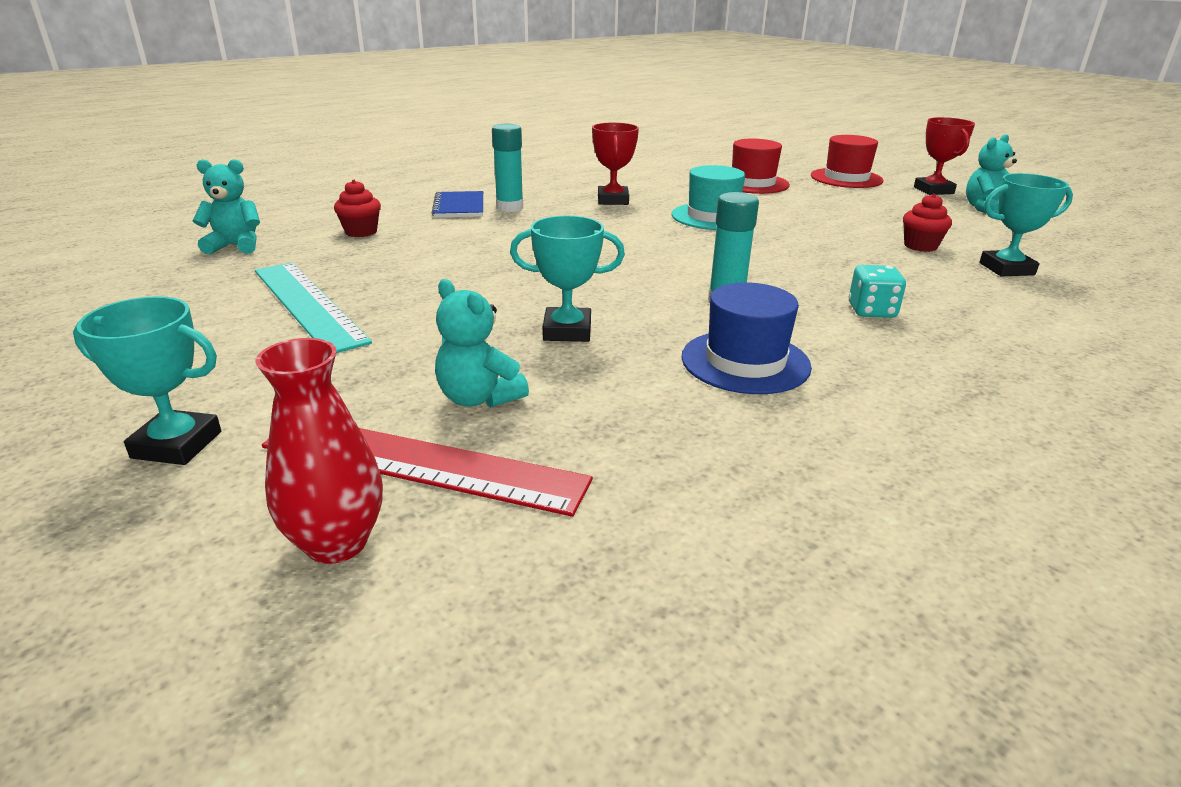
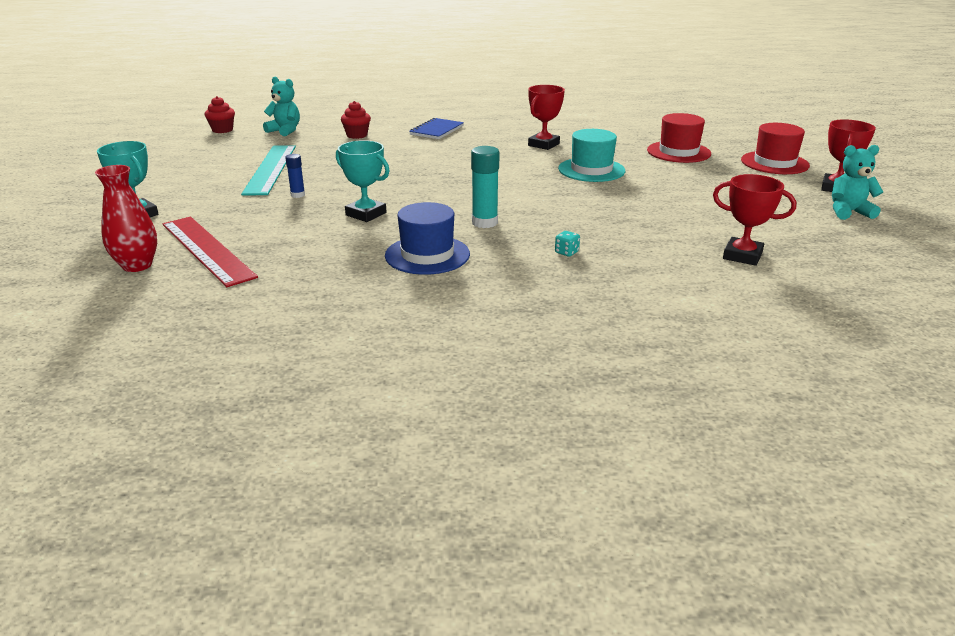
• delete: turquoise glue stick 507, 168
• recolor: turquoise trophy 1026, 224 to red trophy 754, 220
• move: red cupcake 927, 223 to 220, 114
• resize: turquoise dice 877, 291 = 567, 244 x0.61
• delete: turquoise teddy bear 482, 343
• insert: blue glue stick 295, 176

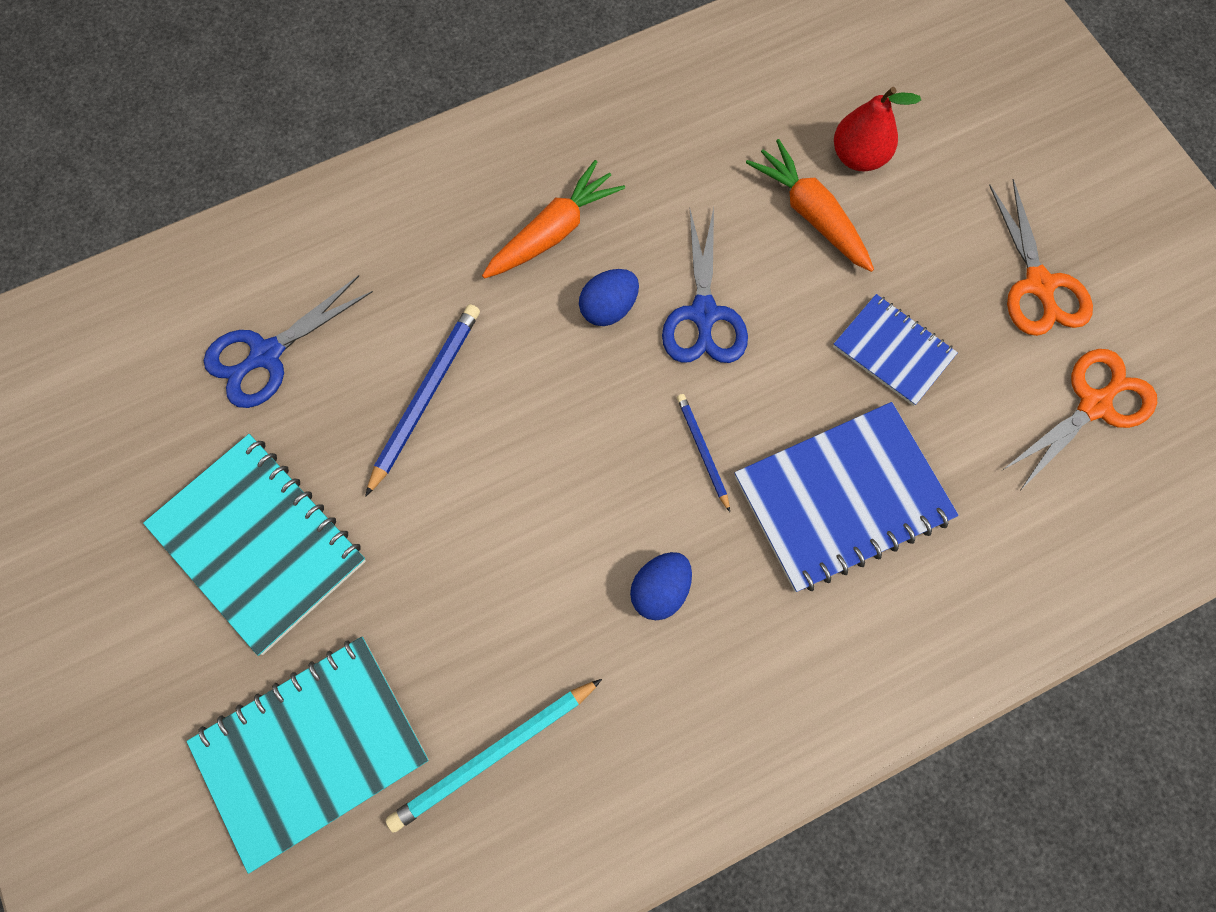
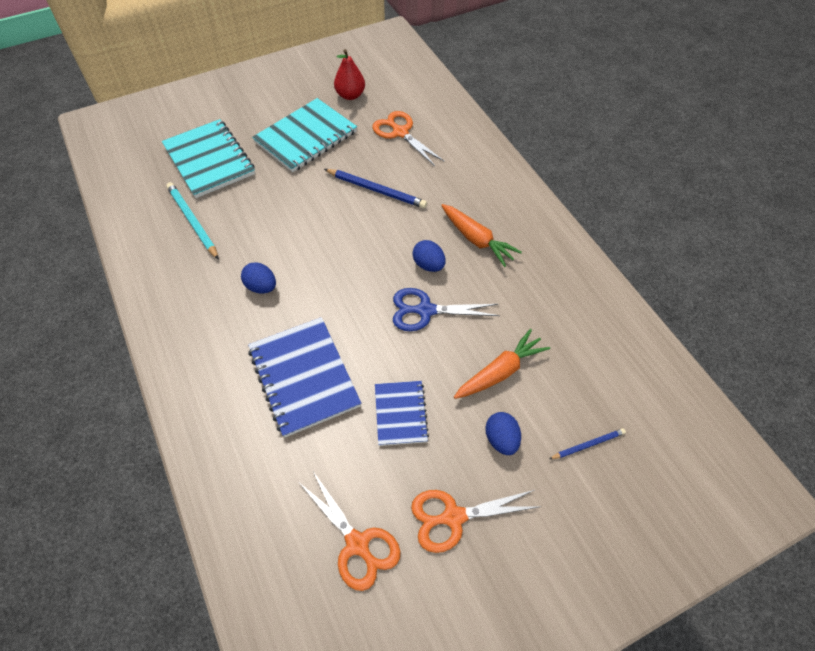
• move: red pear 877, 129 to 349, 74
• recolor: blue scissors 288, 341 to orange scissors 408, 138
• rotate: blue notebook 895, 350 = 402, 413 45 degrees counterclockwise
• move: blue pencil 703, 453 to 587, 443
• insert: blue egg 503, 433

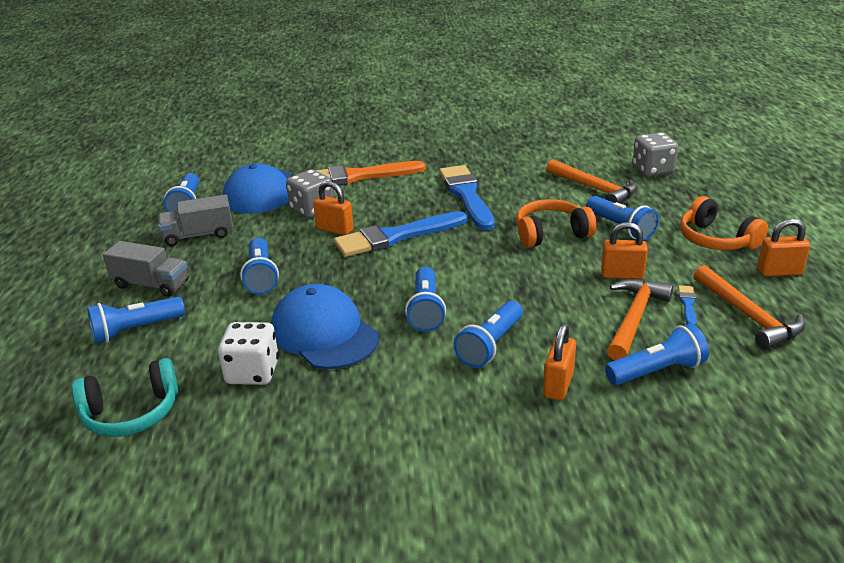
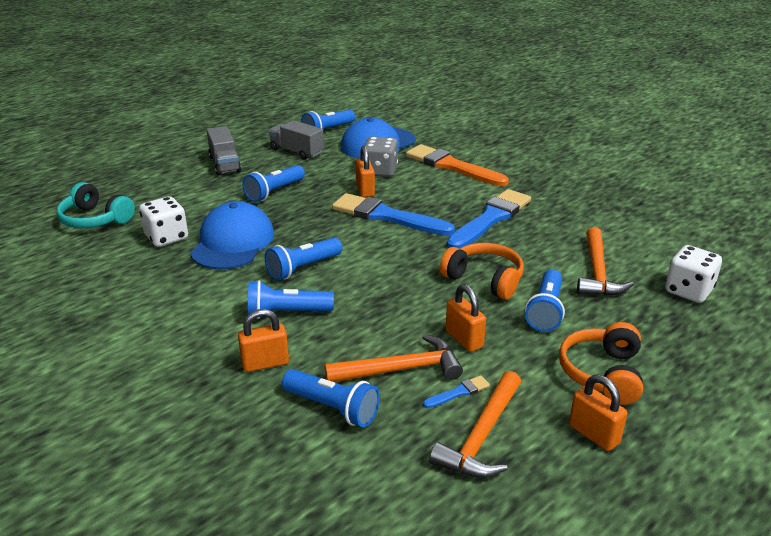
• recolor: grey dice 655, 154 to white dice 693, 274
• delete: blue flashlight 136, 320

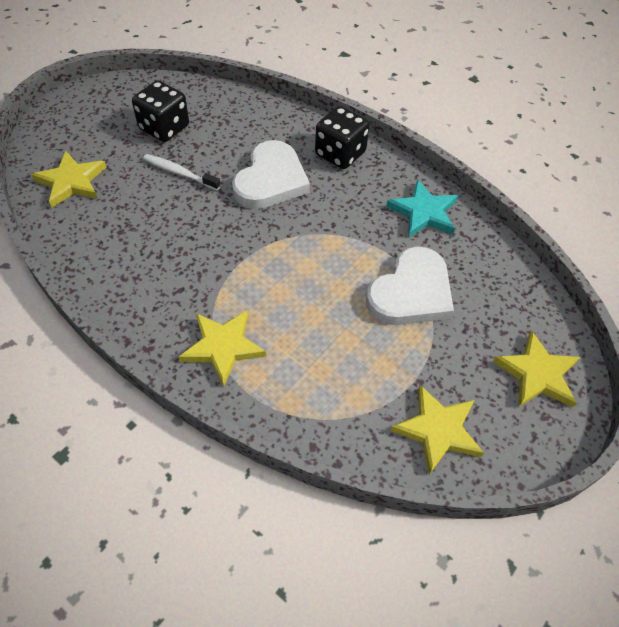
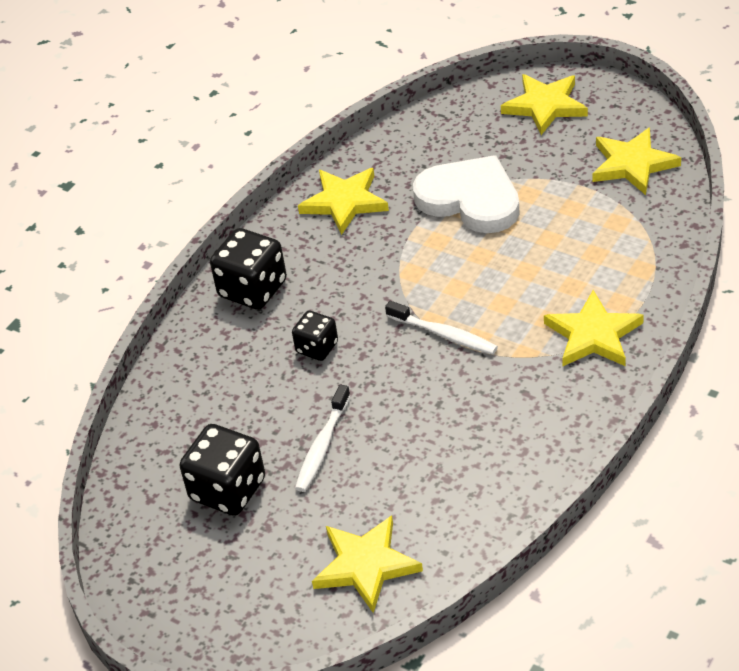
• replace: white heart 271, 174 to black dice 315, 336
• recolor: turquoise star 422, 208 to yellow star 343, 201
• insert: white toothbrush 441, 327

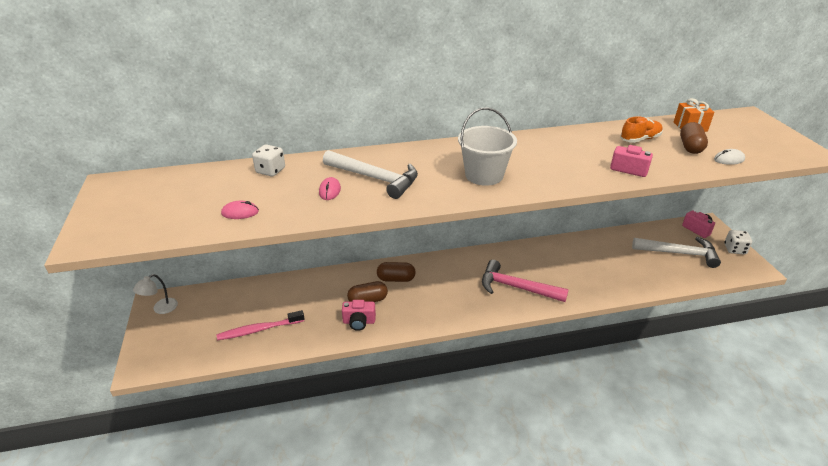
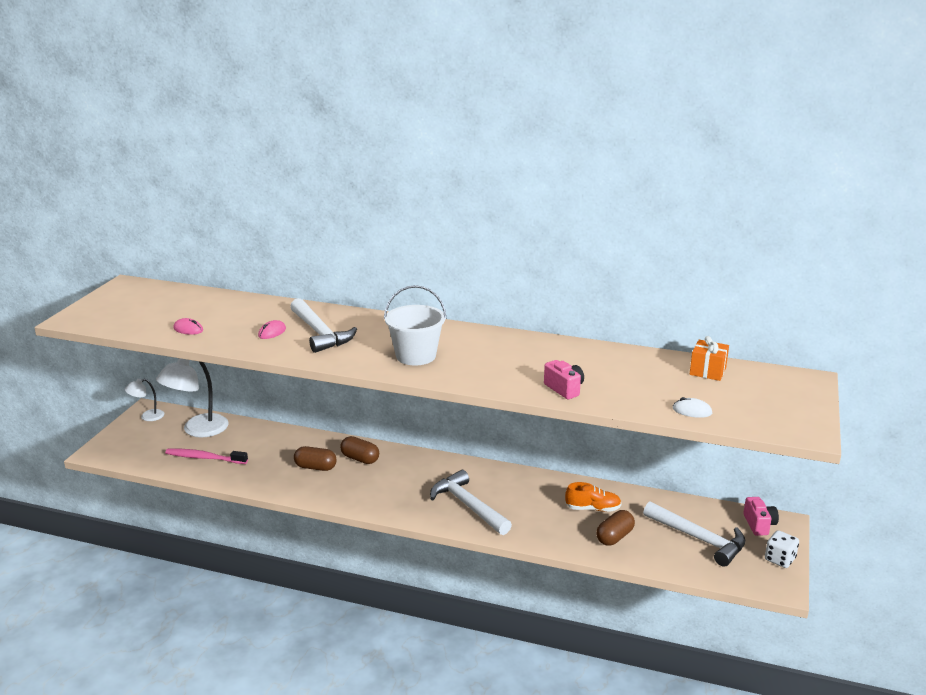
• move: orange shoe 641, 129 to 593, 497
• move: brown capsule 694, 138 to 615, 527
• delete: white dice 268, 160
• recolor: pink hammer 525, 281 to white hammer 471, 502
• delete: pink camera 359, 315
• insert: white lamp 192, 397

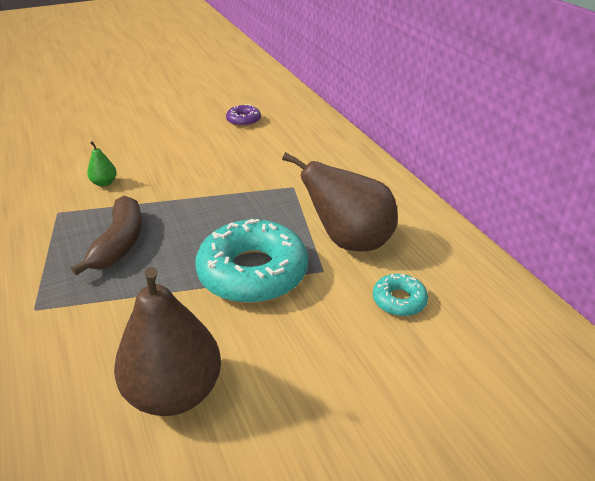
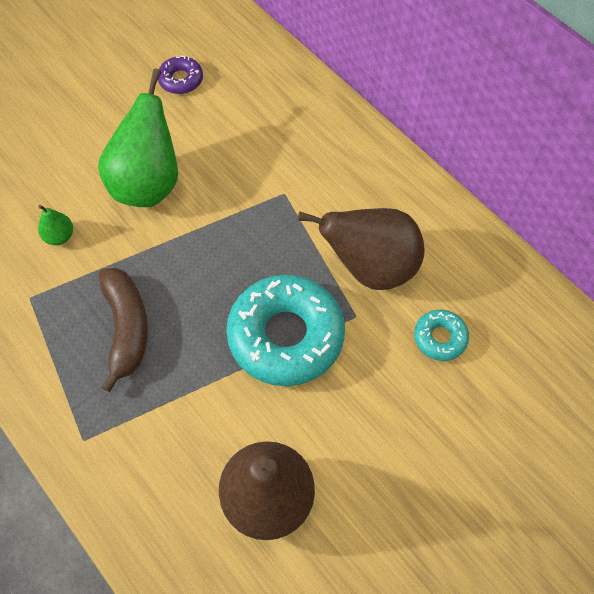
• insert: green pear 138, 138

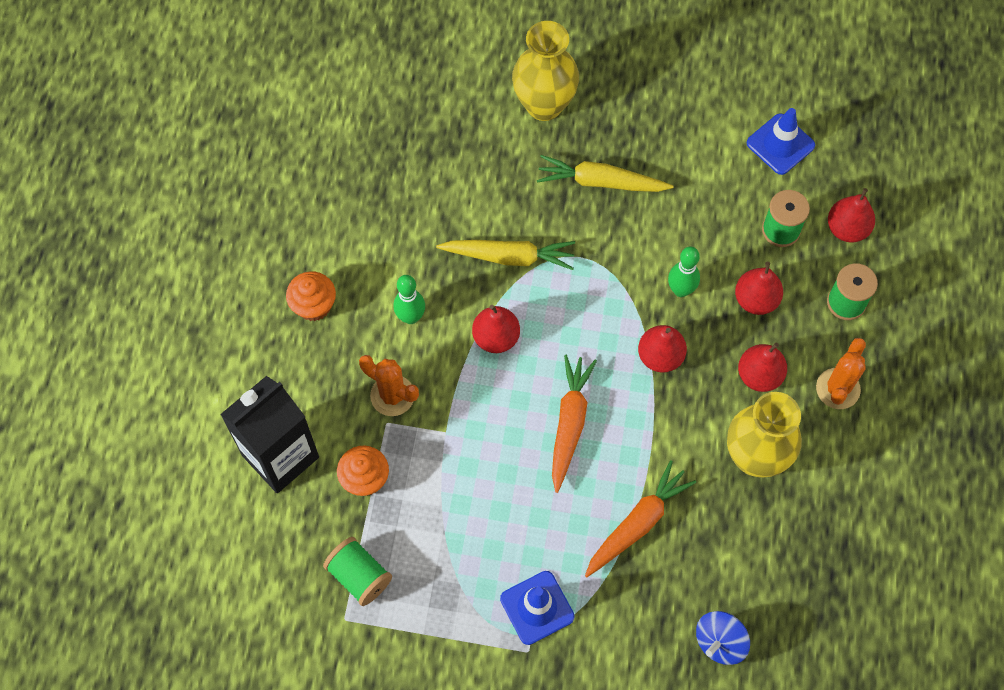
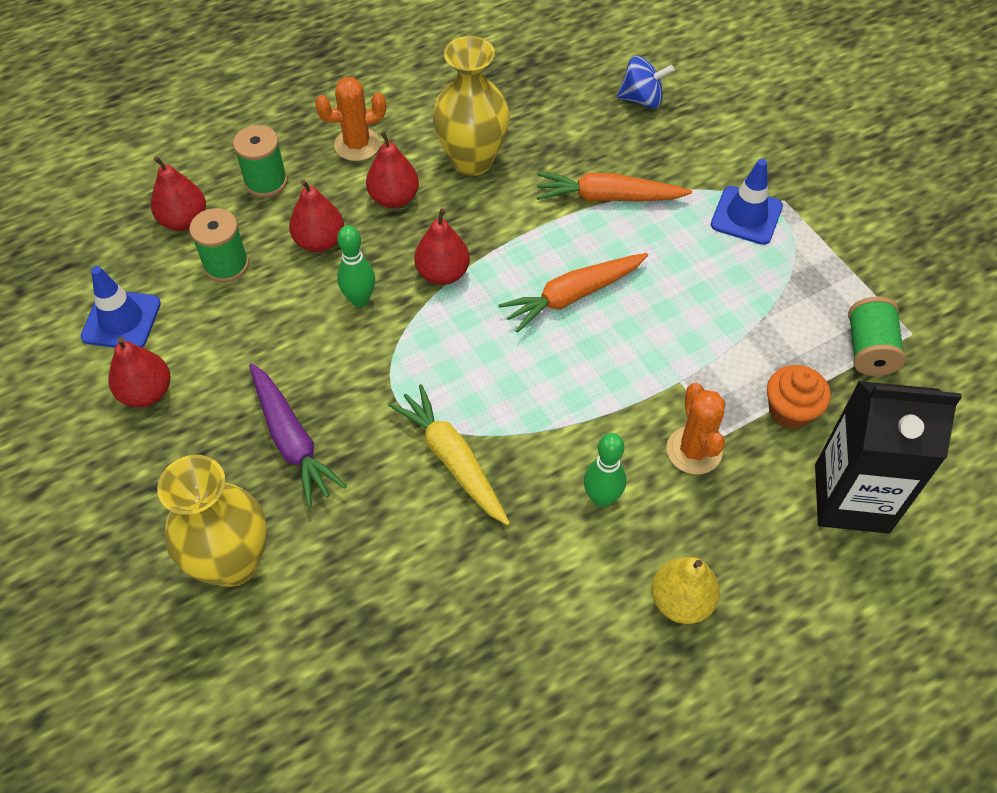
• recolor: yellow carrot 605, 173 to purple carrot 298, 435
• replace: orange cupcake 311, 296 to yellow pear 686, 590
• move: red pear 496, 329 to 139, 372

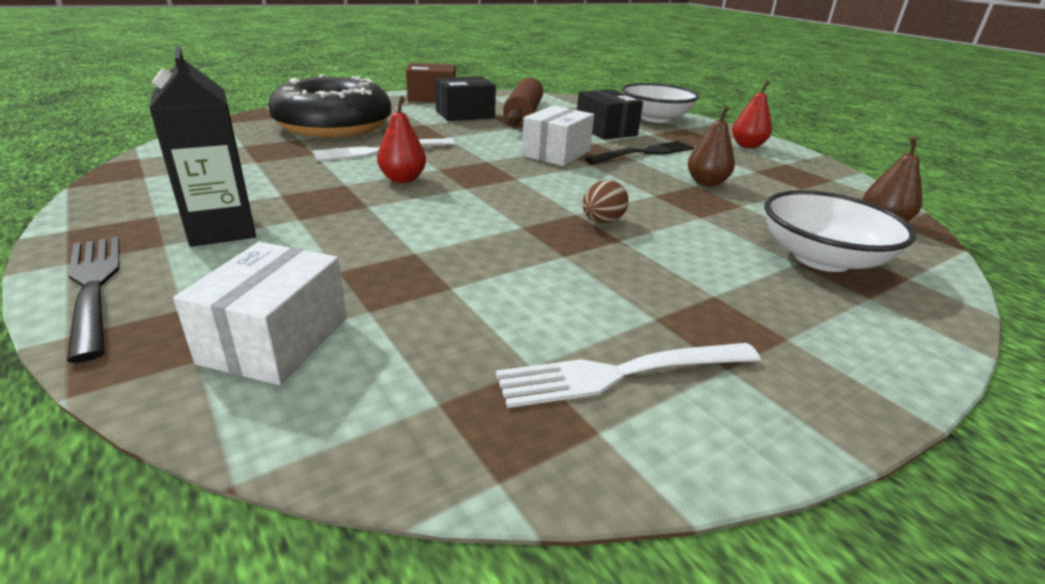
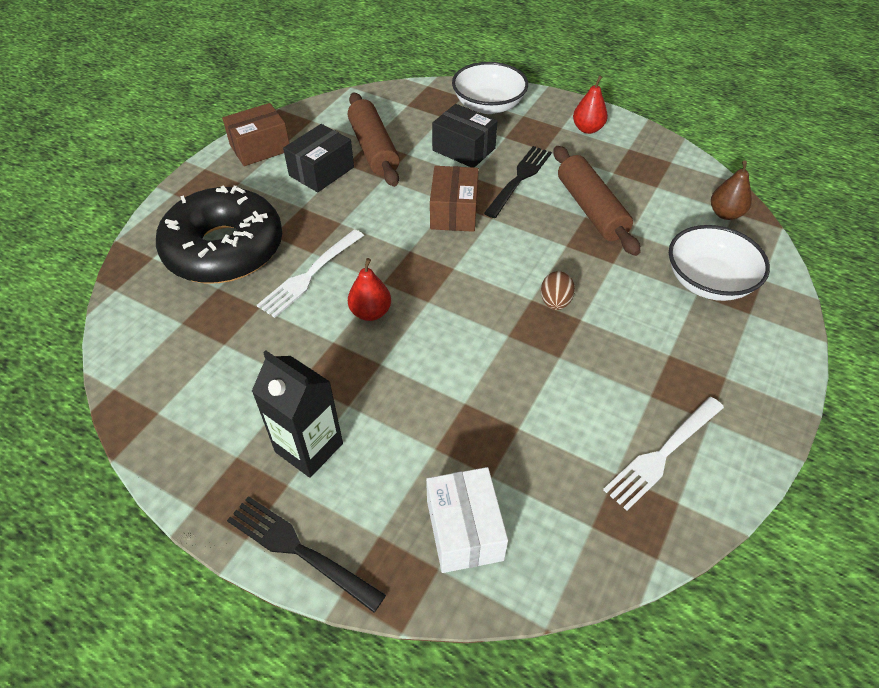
• recolor: white box 558, 136 to brown box 454, 199
• replace: brown pear 711, 146 to brown rolling pin 597, 201

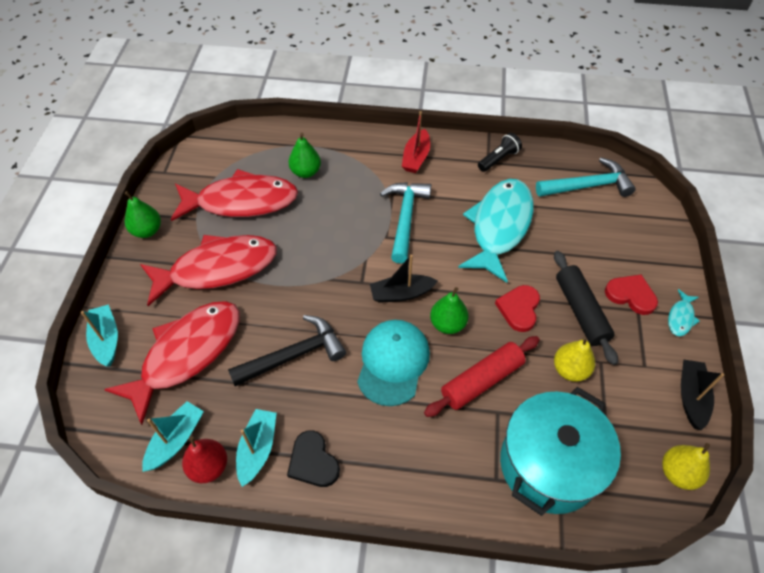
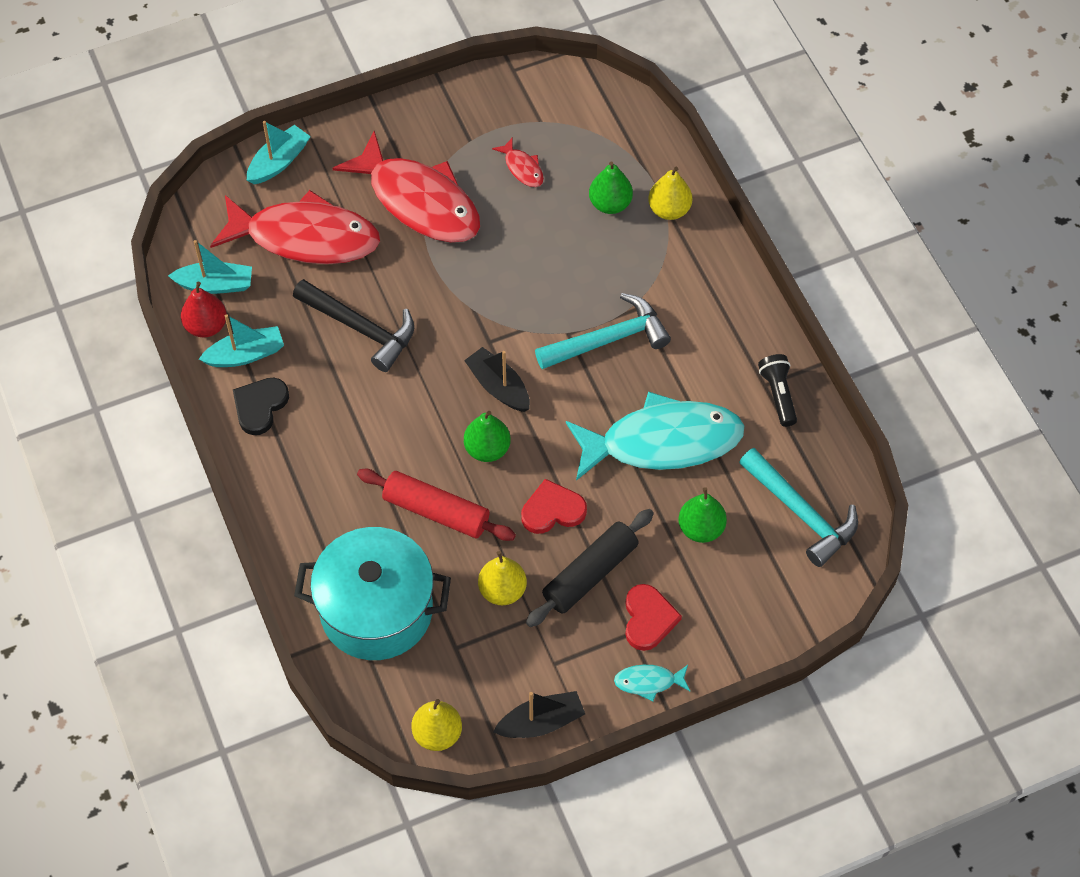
• delete: red boat 416, 142
• rotate: black flashlight 500, 152 = 777, 390 120 degrees counterclockwise
• resize: red fish 234, 195 = 518, 162 x0.40
• move: green pear 143, 214 to 703, 515
• delete: turquoise cap 393, 363
• insert: yellow pear 670, 193

